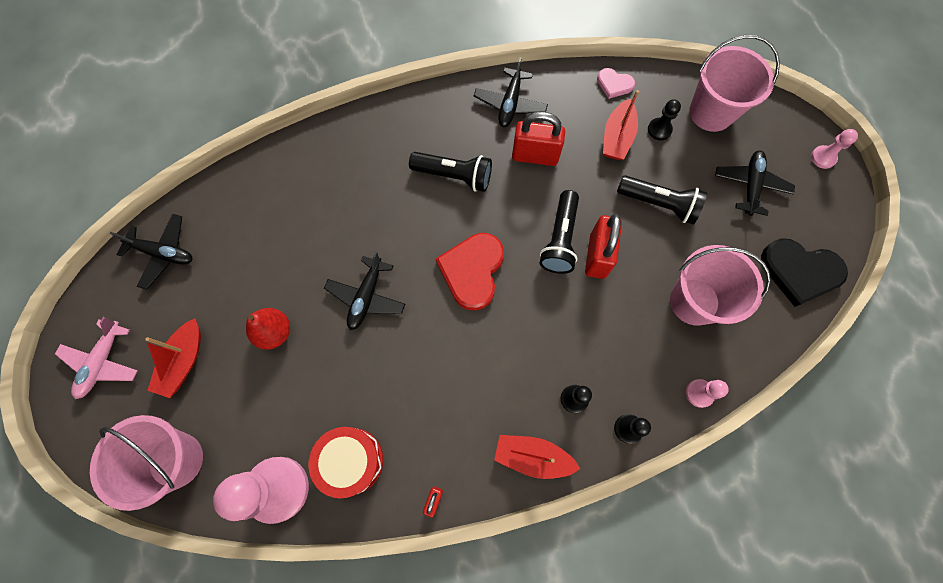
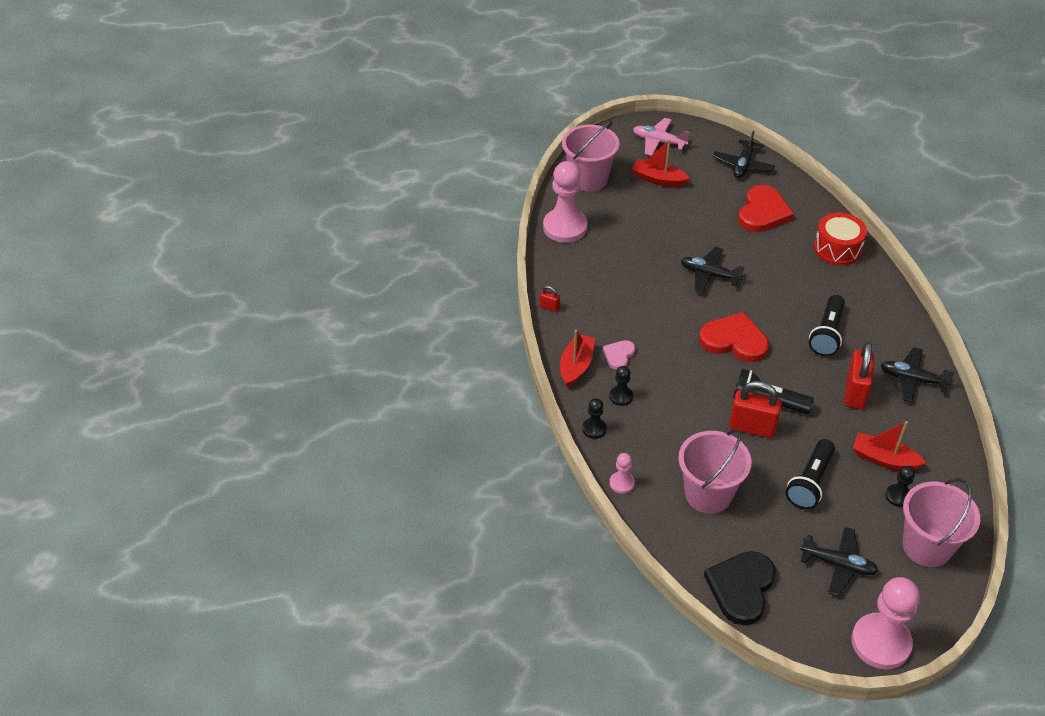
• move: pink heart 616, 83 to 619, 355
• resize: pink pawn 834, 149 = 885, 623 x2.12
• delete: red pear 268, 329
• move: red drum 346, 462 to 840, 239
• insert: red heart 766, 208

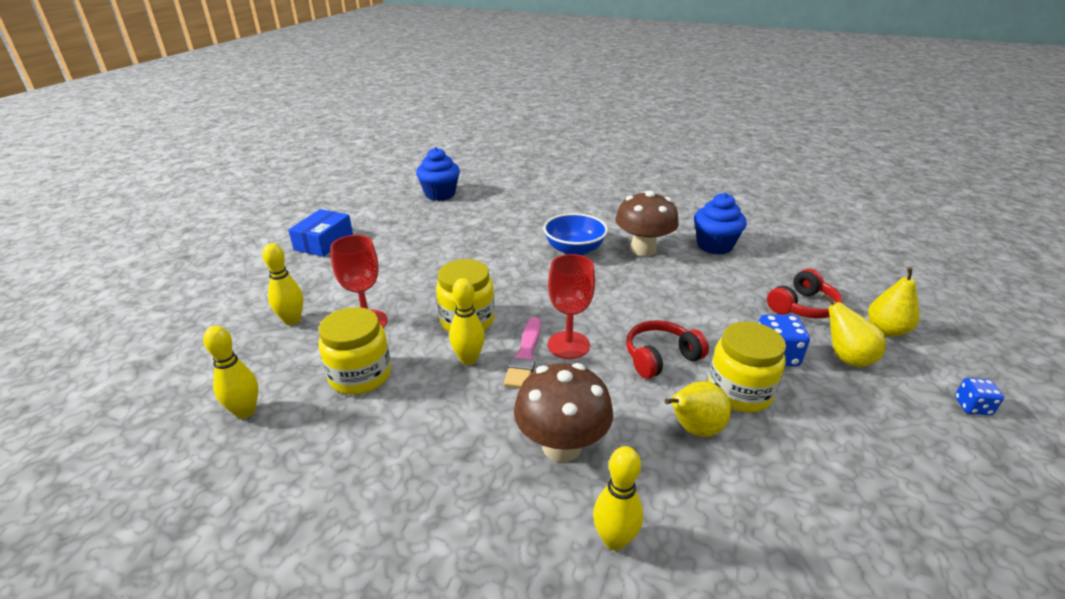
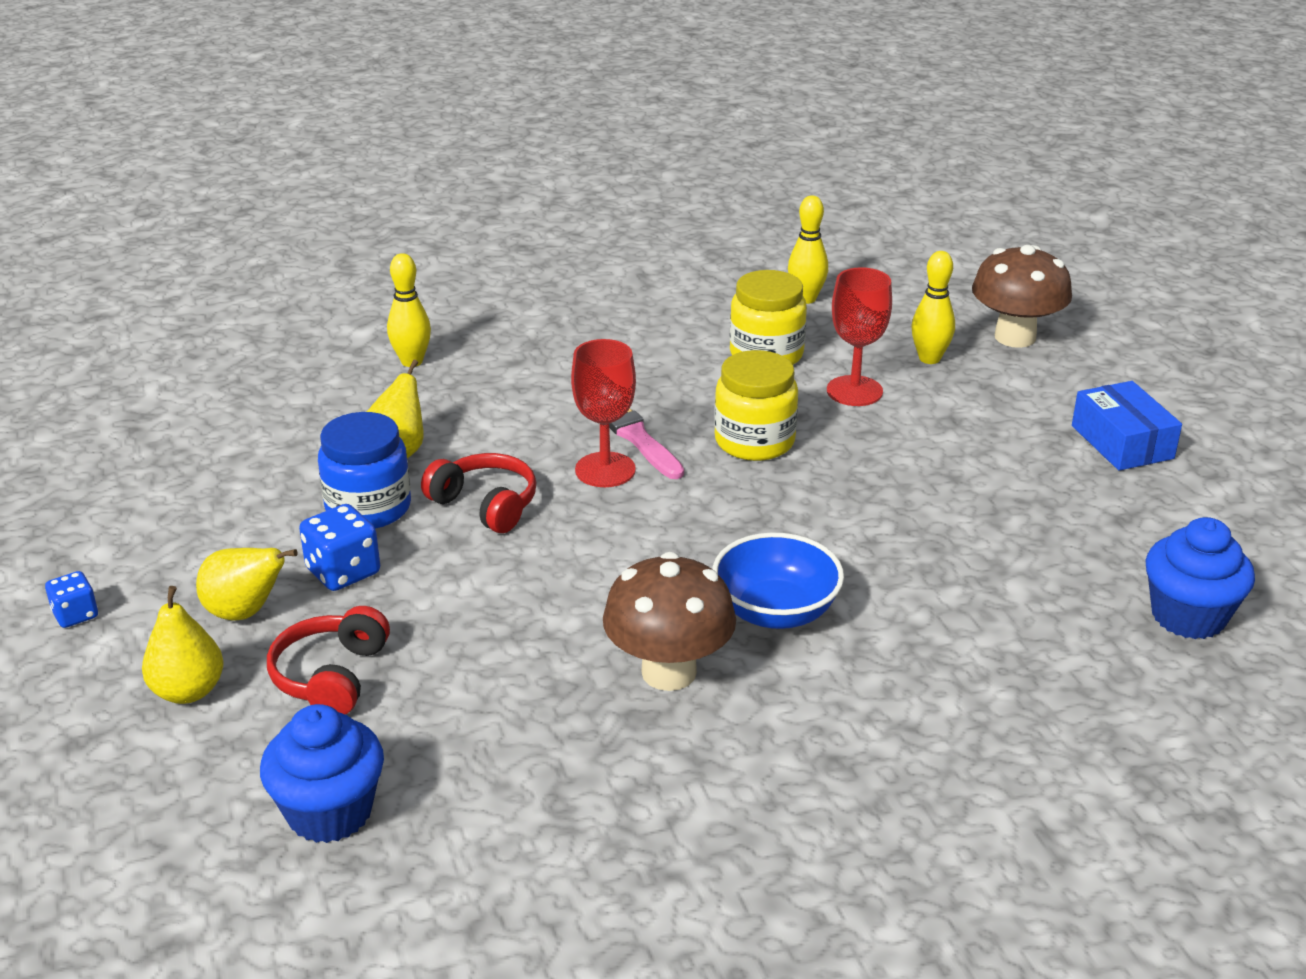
• move: blue cupcake 720, 223 to 322, 773
• delete: yellow bowling pin 467, 321
• rotate: red headphones 667, 349 = 479, 493 75 degrees counterclockwise
• recolor: yellow jar 747, 367 to blue jar 364, 470
• move: brown mushroom 563, 412 to 1022, 296

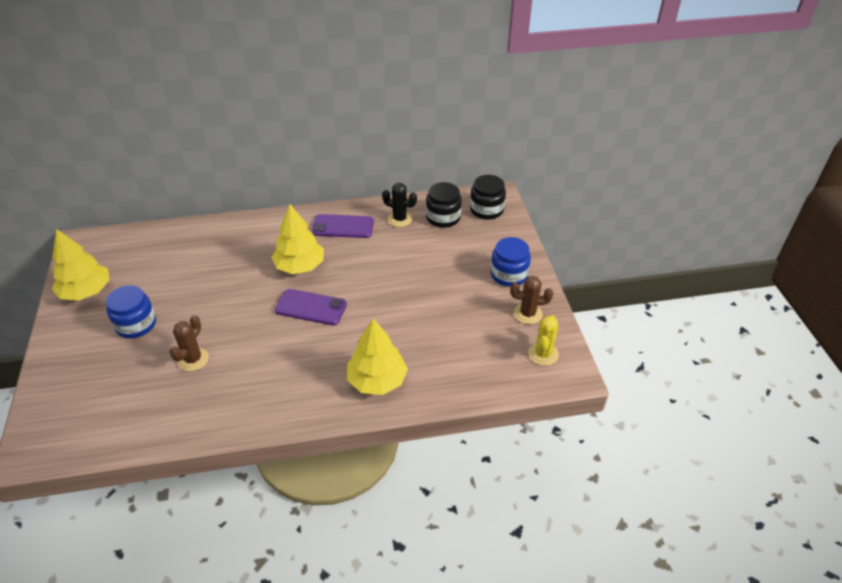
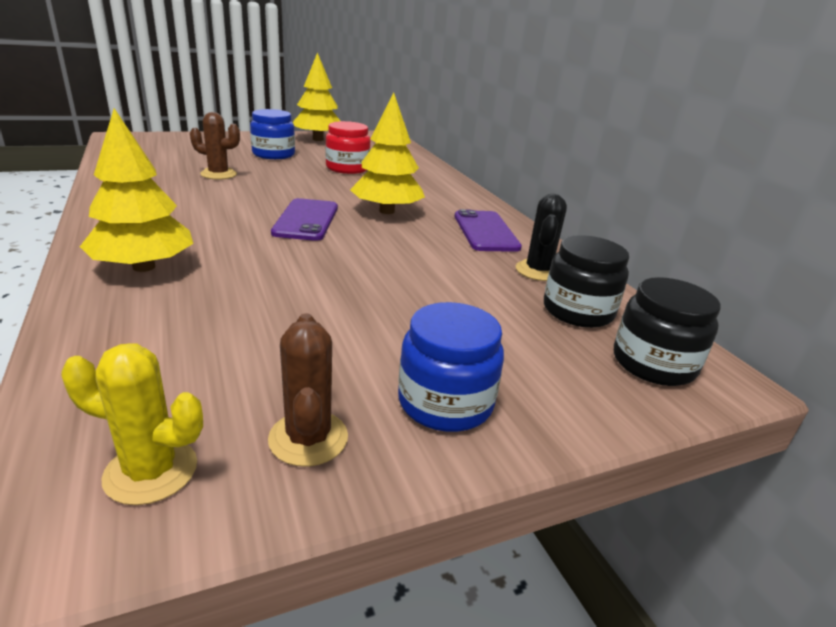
• insert: red jar 347, 147

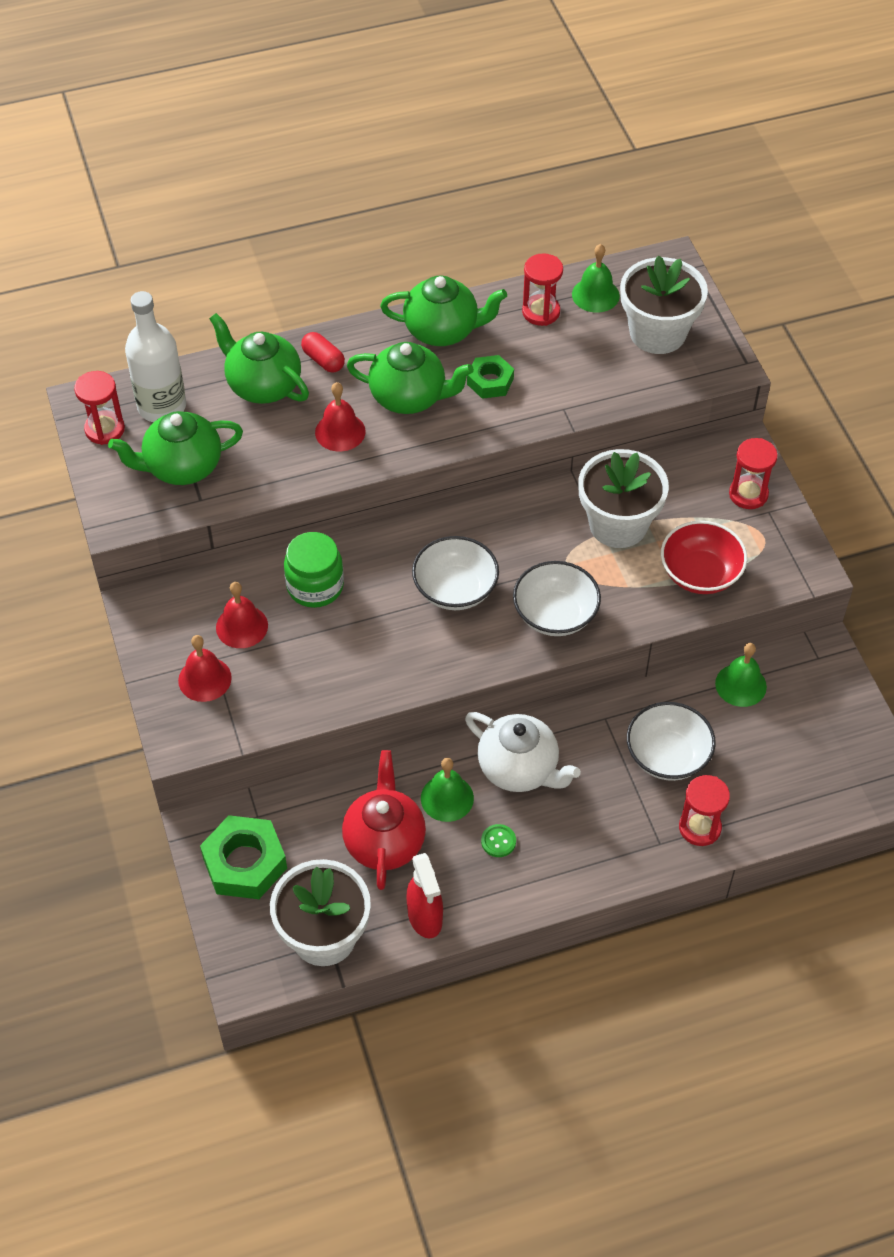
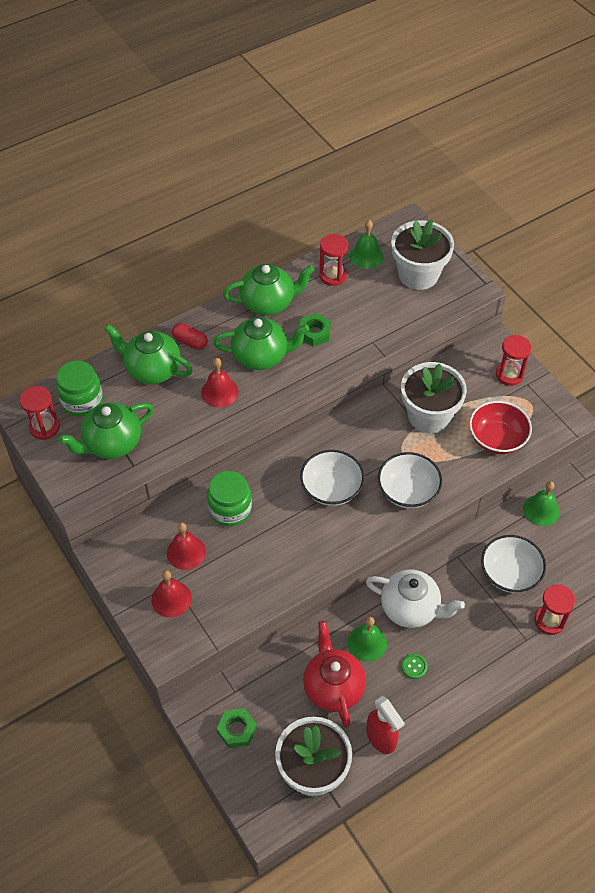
• replace: white bottle 155, 356 to green jar 79, 388
• resize: green nut 243, 857 = 237, 728 x0.61

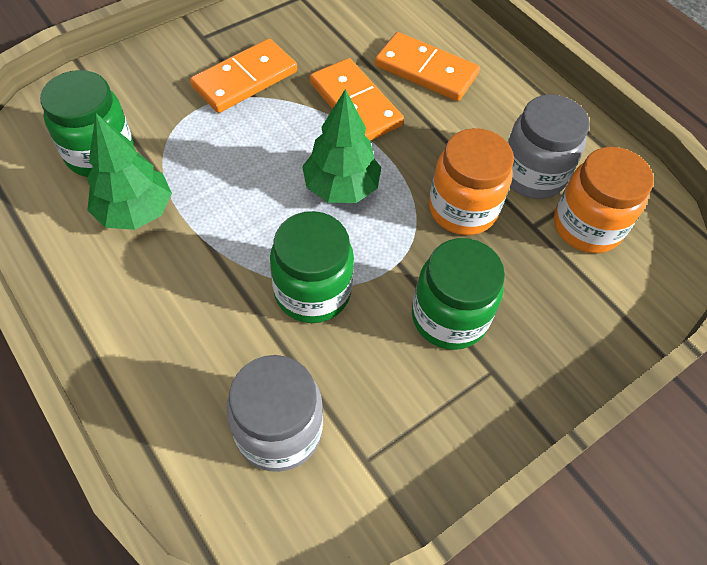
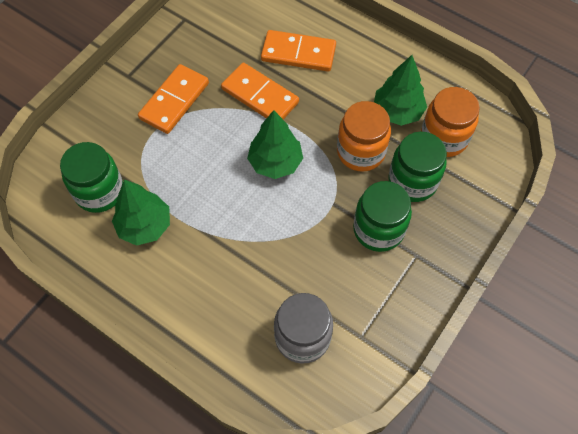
• replace: grey jar 548, 146 to green tree 400, 90
• move: green jar 312, 267 to 417, 167

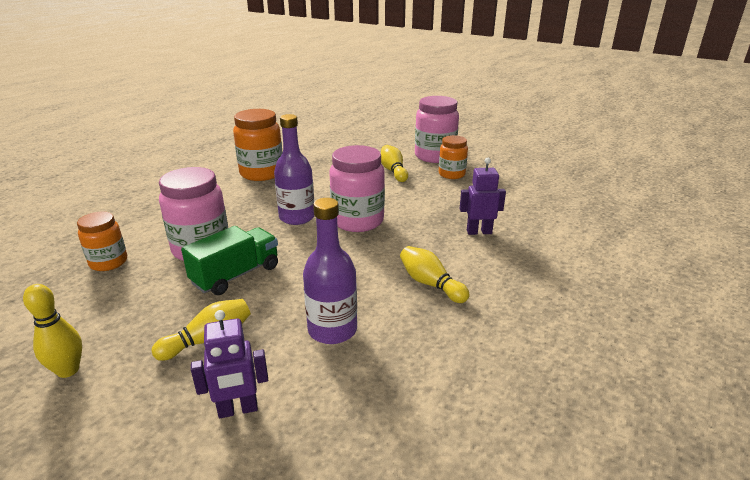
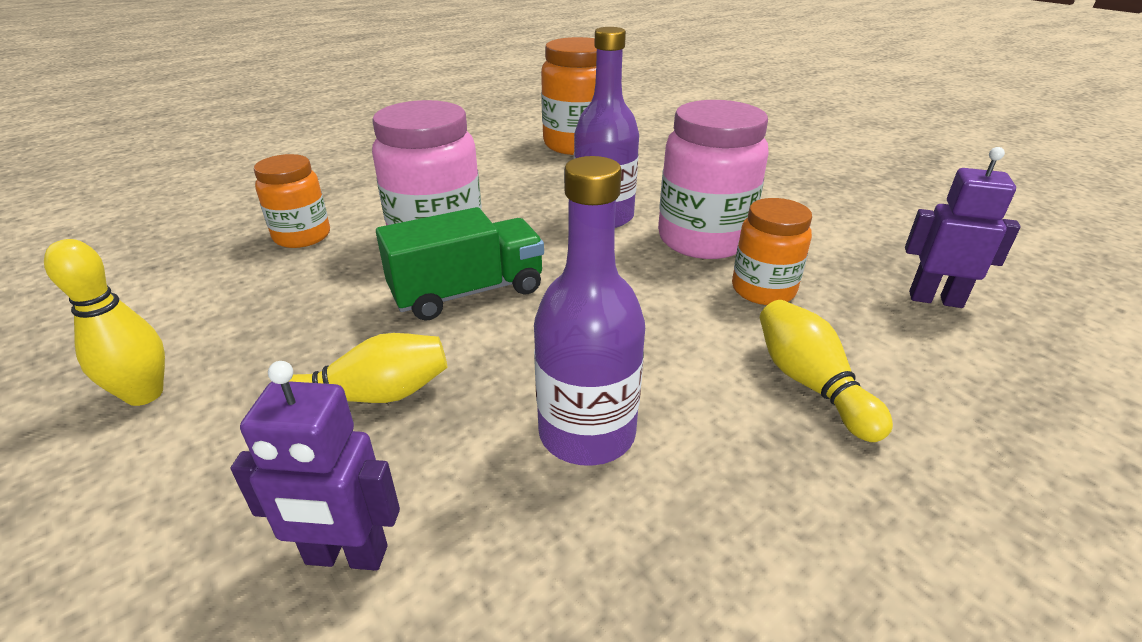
• delete: pink jar 437, 129
• move: orange jar 453, 157 to 772, 251
• delete: yellow bowling pin 394, 163

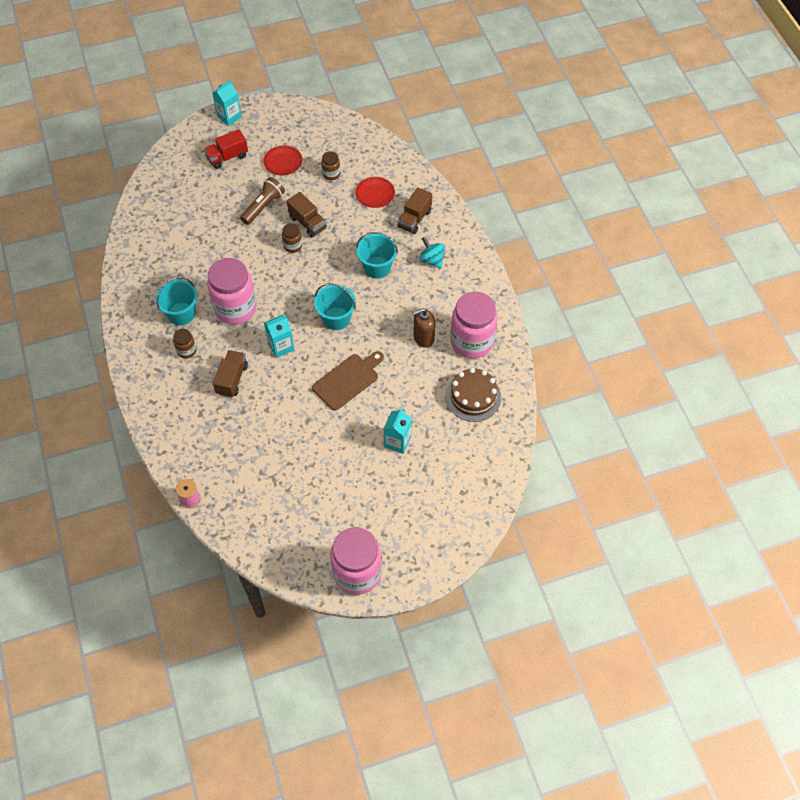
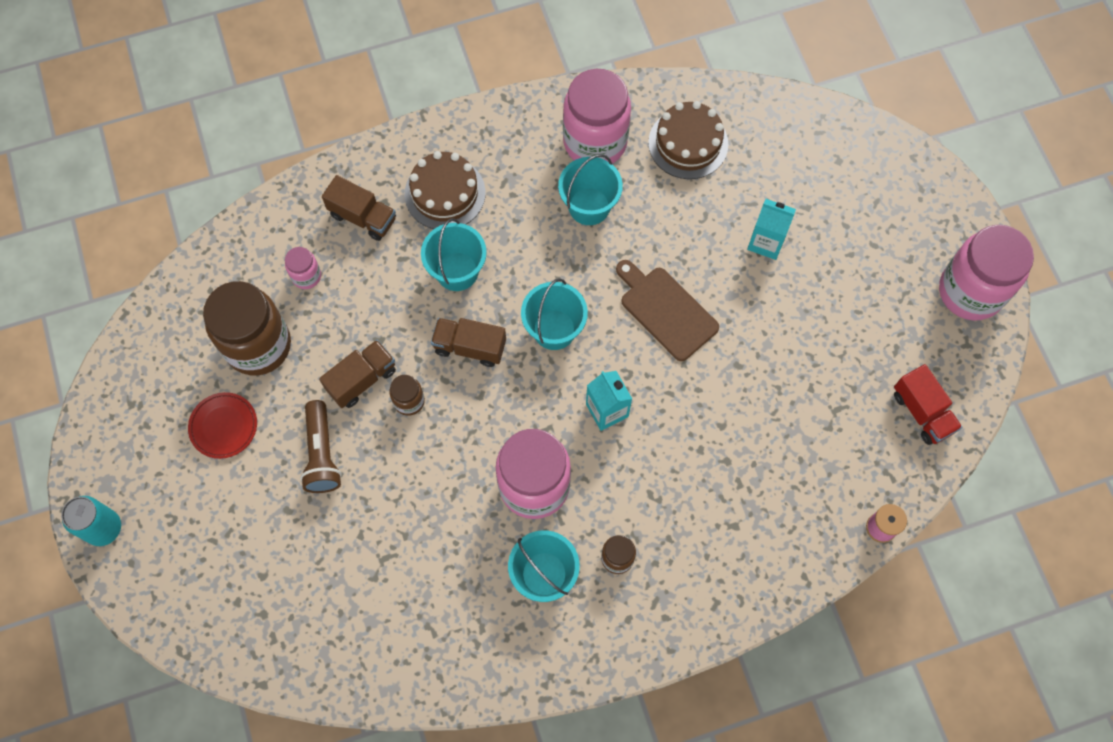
• replace: turquoise carton 227, 103 to turquoise can 91, 521
• move: red truck 226, 149 to 928, 404
• resize: brown jar 330, 165 = 247, 328 x2.20
• rotate: brown flashlight 262, 201 = 321, 446 135 degrees counterclockwise
• replace: red plate 375, 192 to pink jar 303, 268
• replace: turquoise spinning top 432, 253 to brown cake 445, 190
• replace: brown soap dispenser 424, 328 to turquoise bucket 590, 189
• move: brown truck 230, 374 to 468, 342

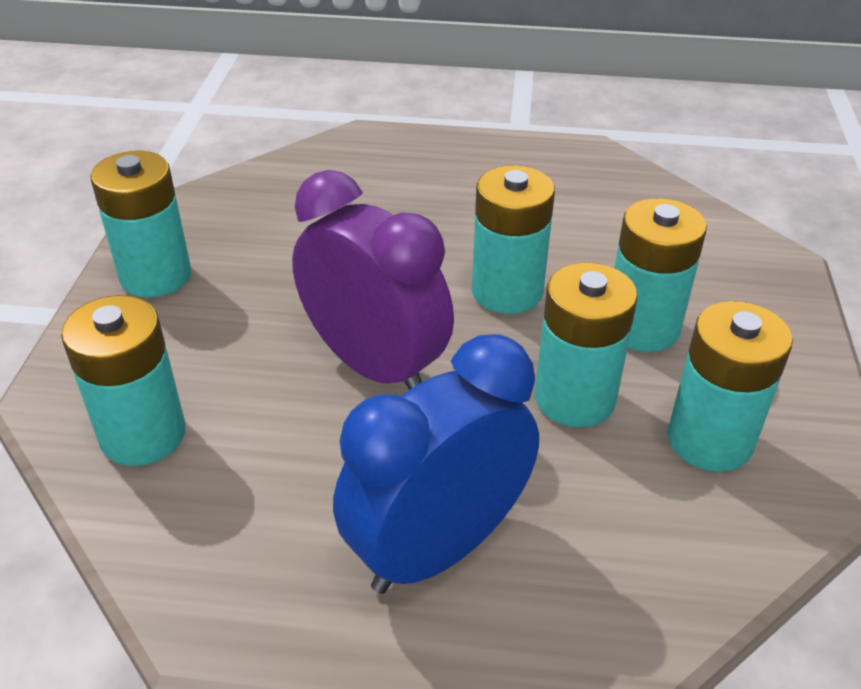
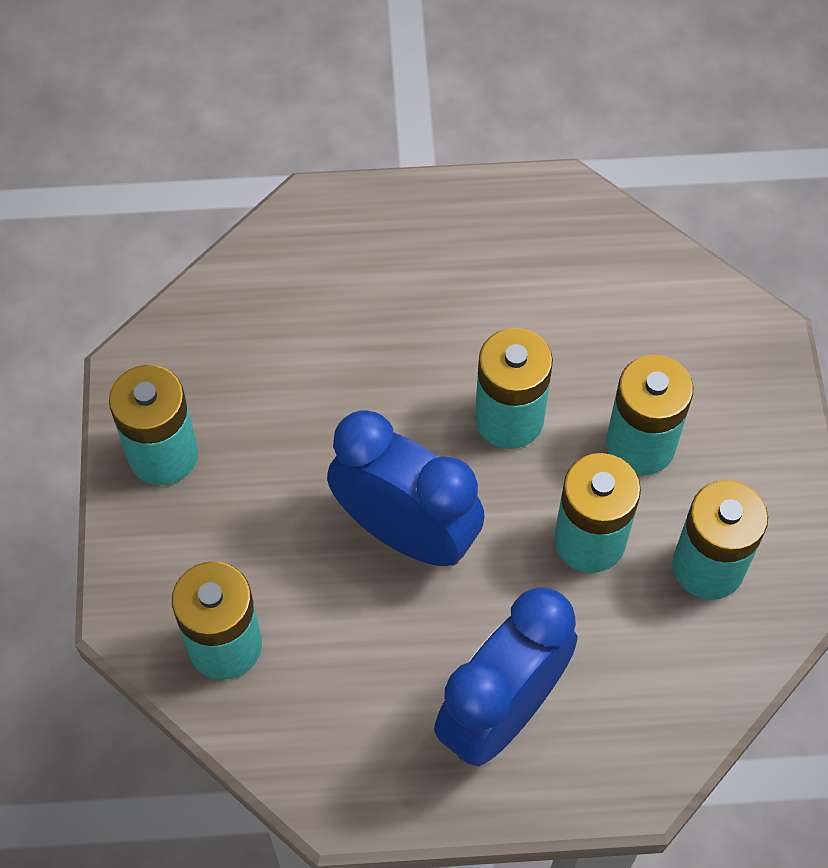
• recolor: purple clock 373, 280 to blue clock 406, 488

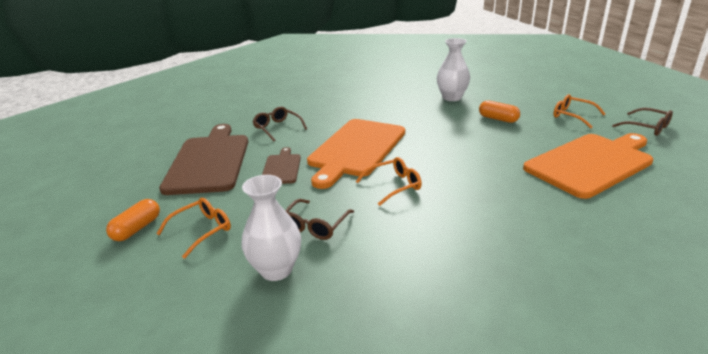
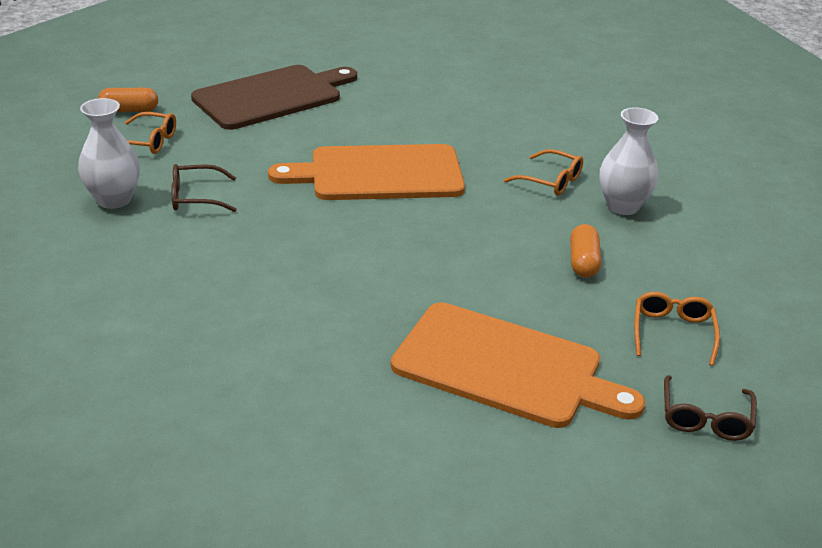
• delete: brown glasses 279, 123
• delete: brown cutting board 281, 165
• move: orange glasses 389, 181 to 543, 172

